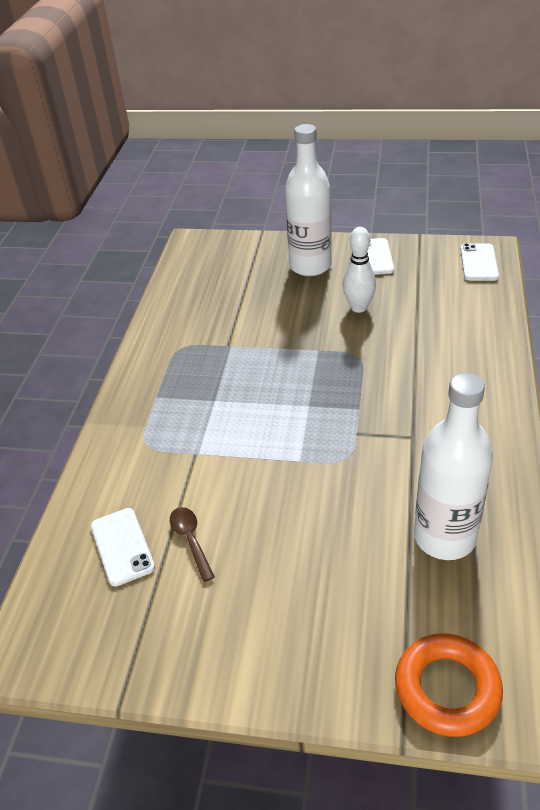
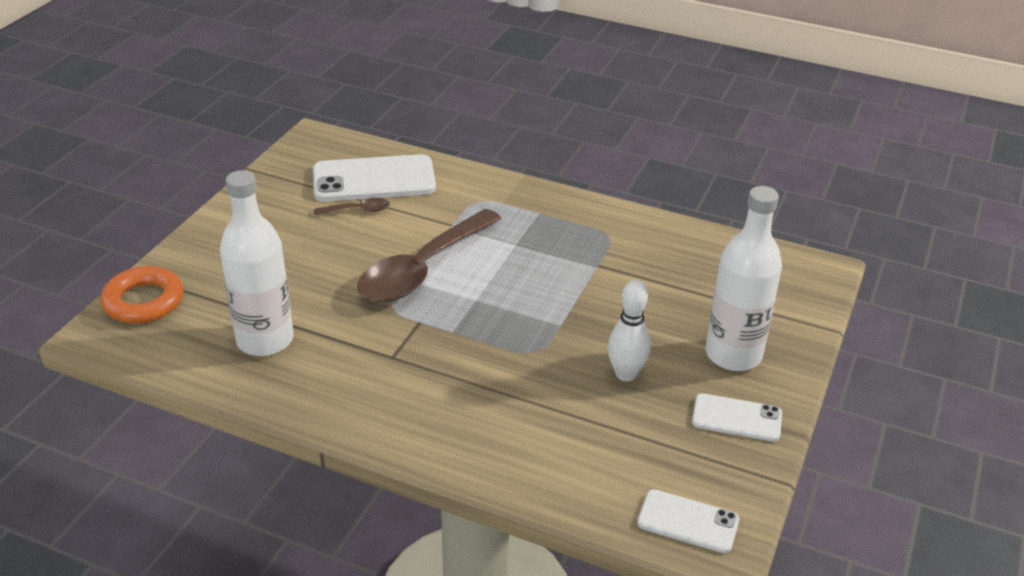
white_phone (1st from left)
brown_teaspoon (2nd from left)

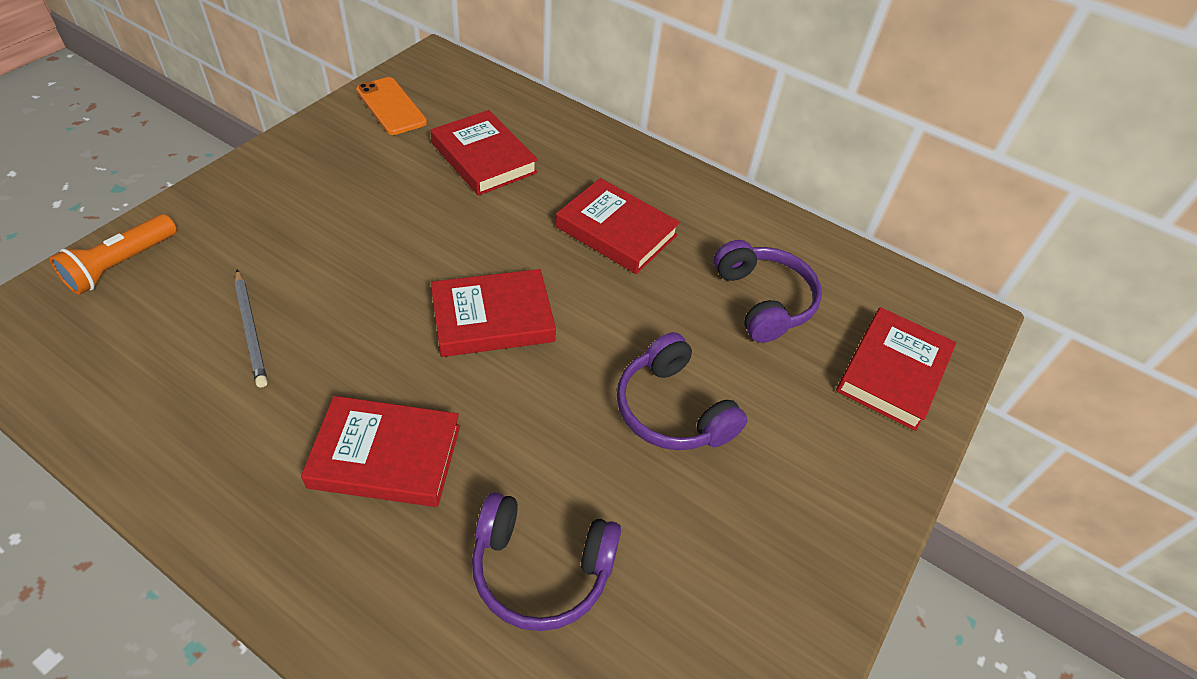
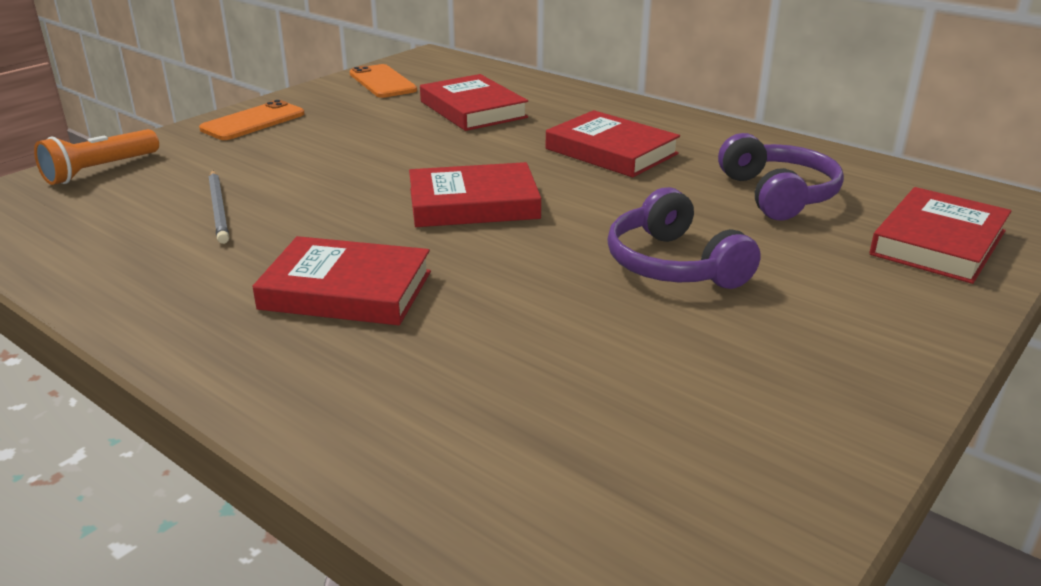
royal_purple_headset (1st from left in the first image)
orange-coloured_phone (1st from left)

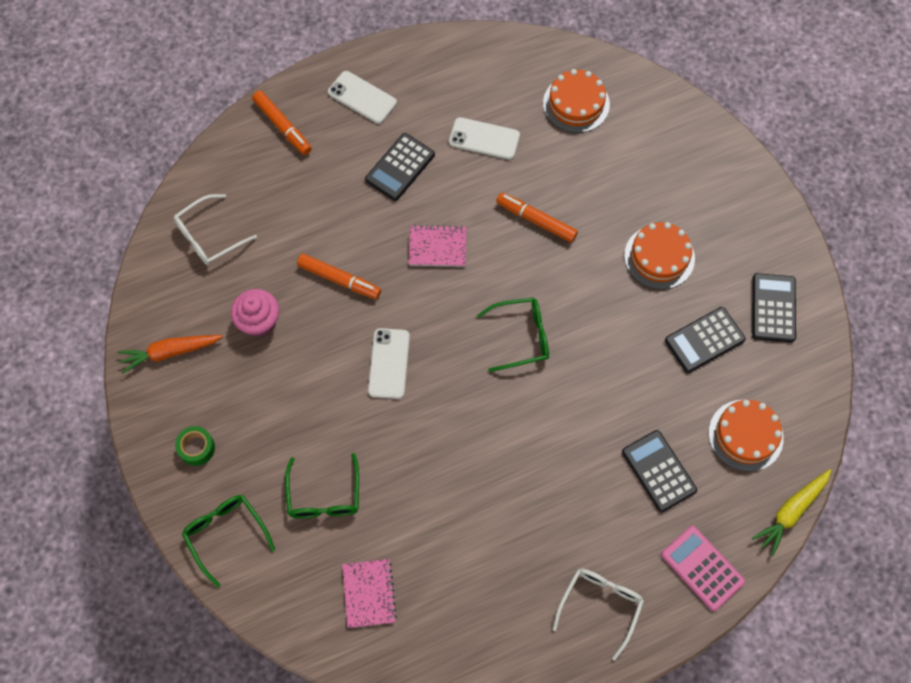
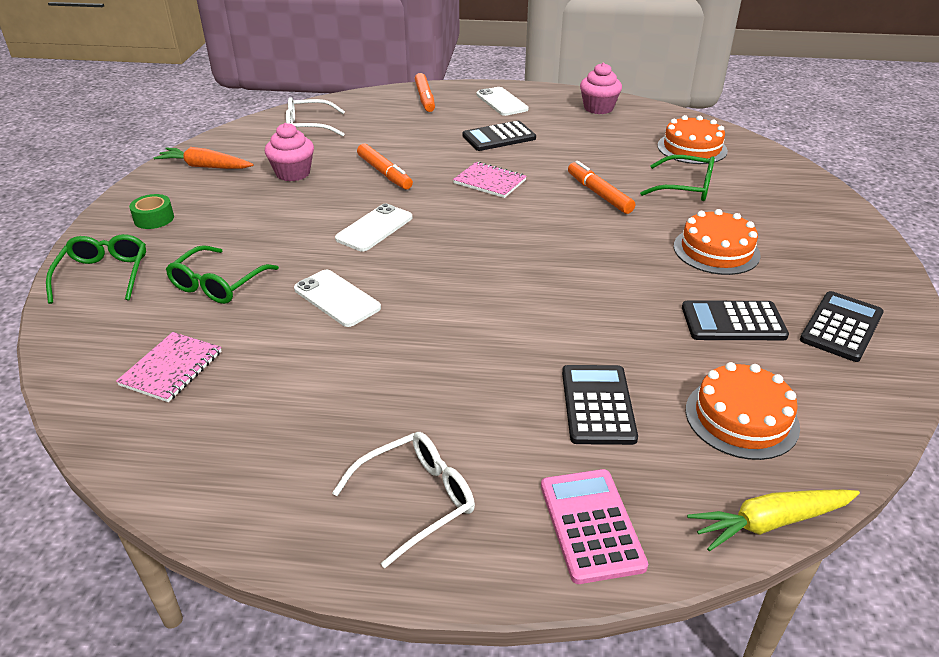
white_phone (1st from left)
leaf-green_glasses (3rd from left)
pink_fairy_cake (2nd from left)

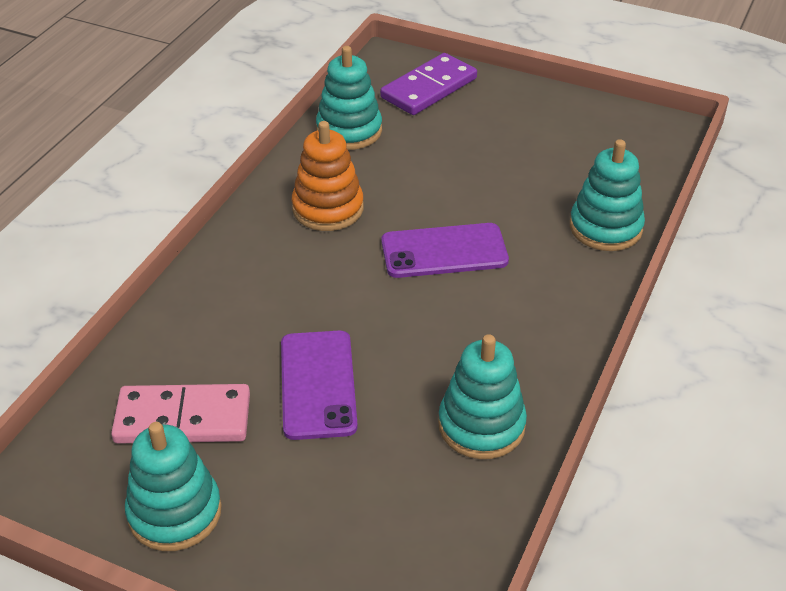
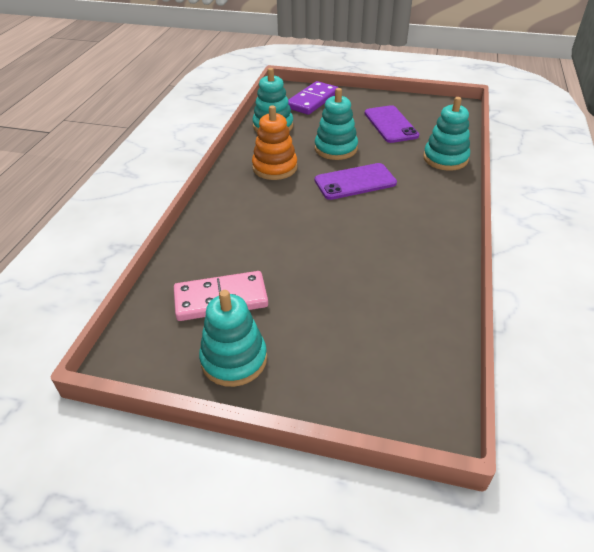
royal_purple_phone (2nd from left)
aqua_stacking_rings (3rd from left)

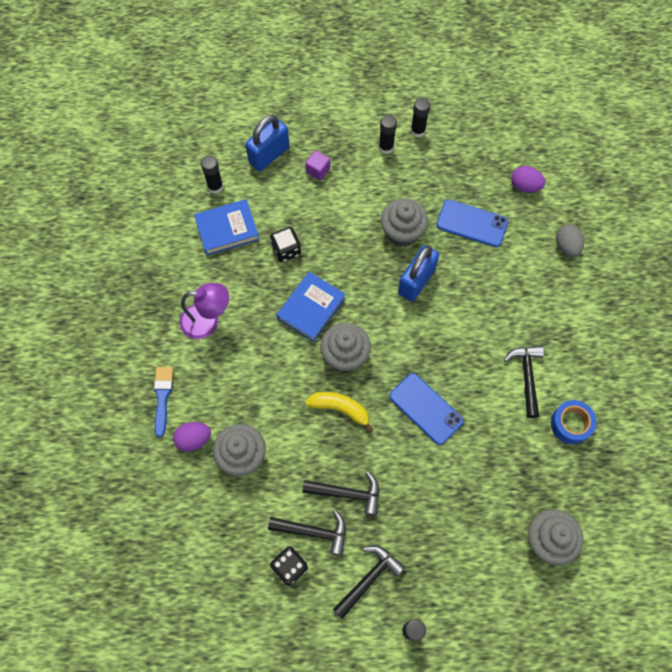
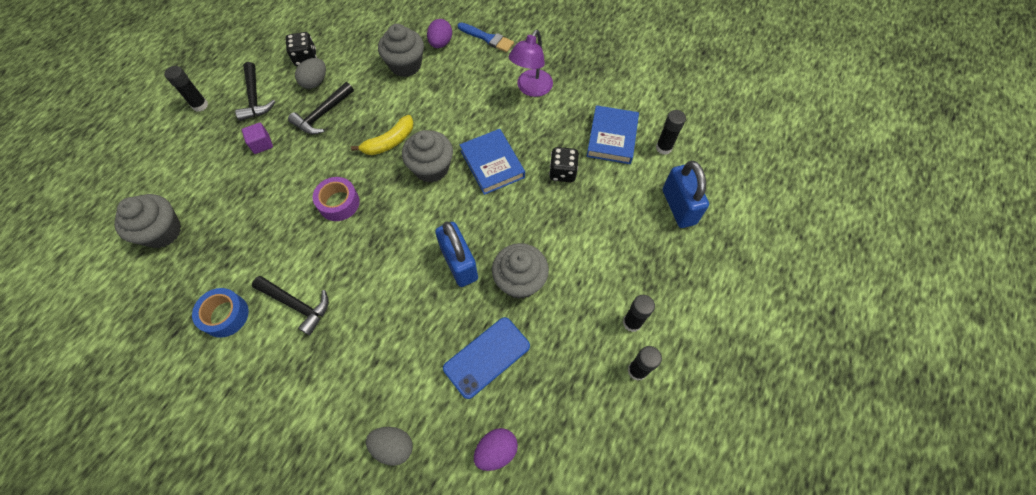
gray_toy_egg (1st from left)
royal_purple_cube
royal_purple_sticky_tape

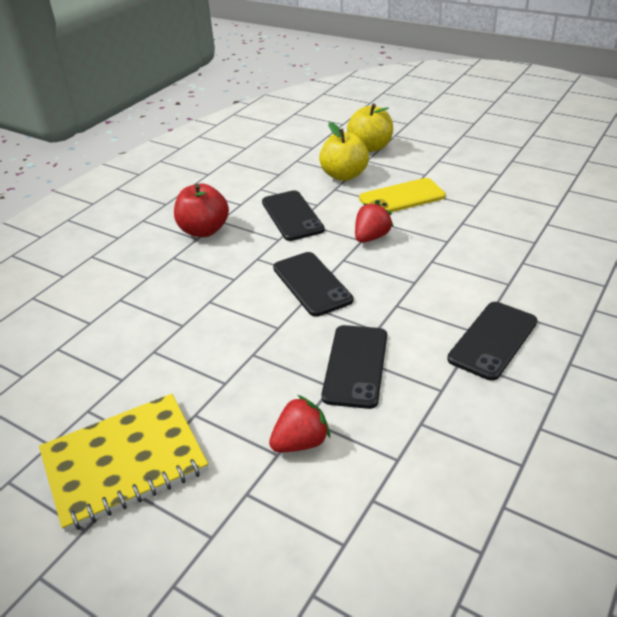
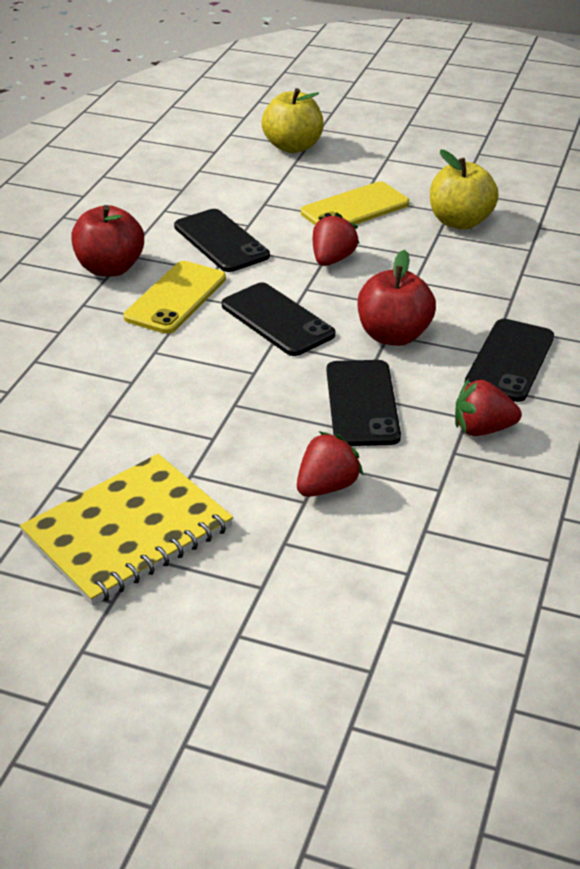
yellow_toy_apple (2nd from left)
yellow_phone (1st from left)
crimson_toy_apple (2nd from left)
crimson_strawberry (3rd from left)

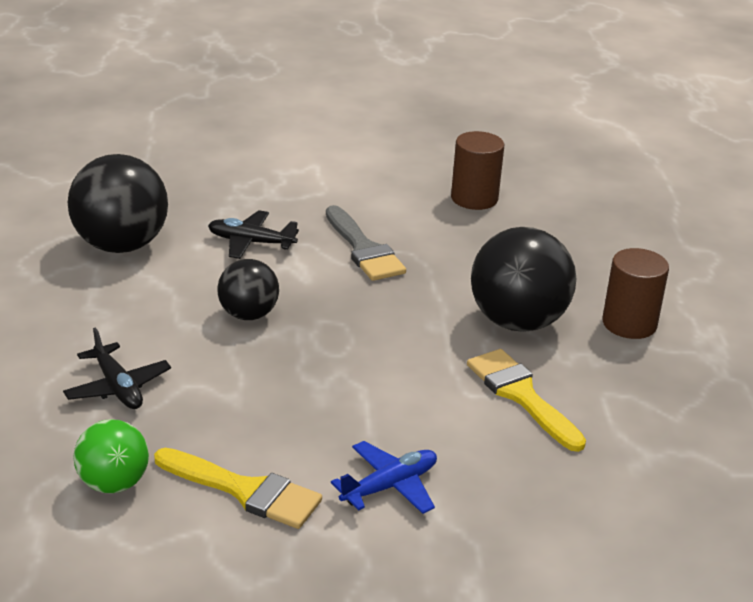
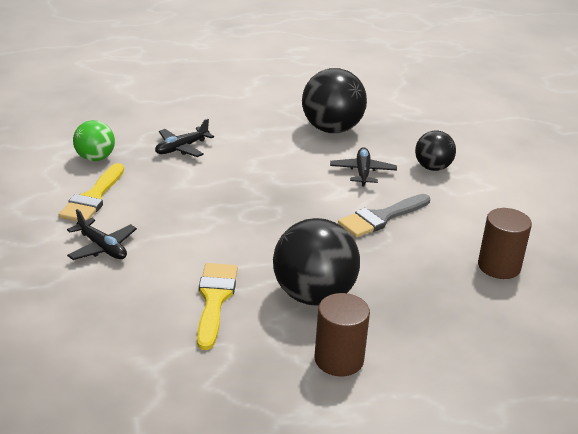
jet-black_ball (3rd from left)
jet-black_plane (1st from left)
yellow_brush (2nd from left)

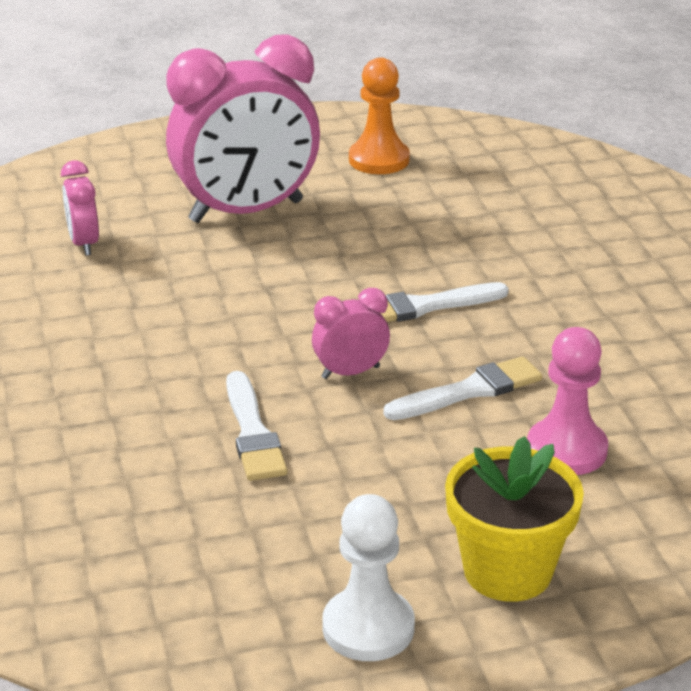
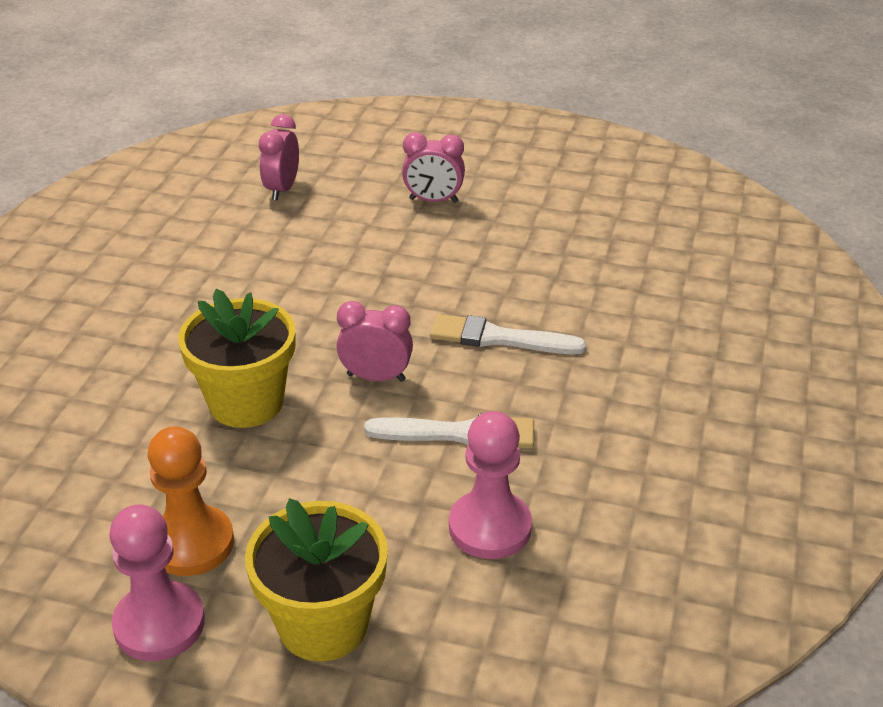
pink_bedside_clock (3rd from left)
yellow_potted_plant (1st from left)
pink_chess_pawn (1st from left)
orange-coloured_chess_pawn

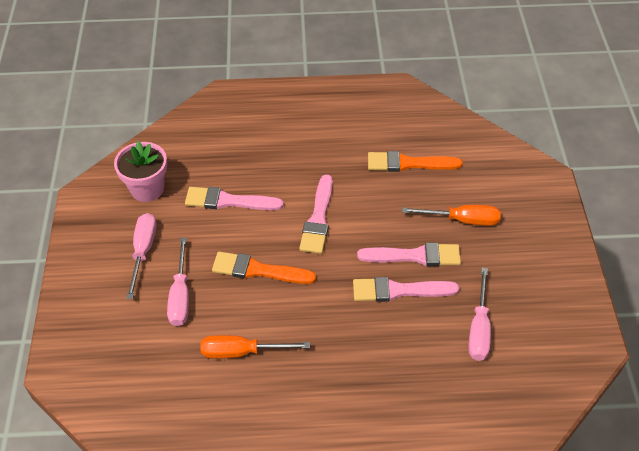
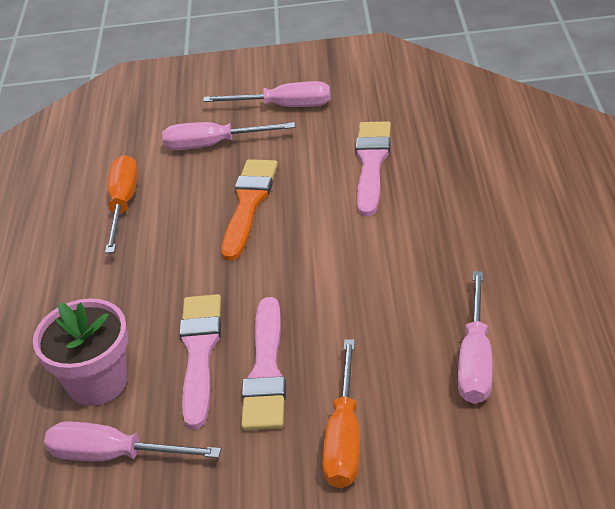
pink_potted_plant
pink_brush (2nd from left in the first image)
pink_screwdriver (4th from left)

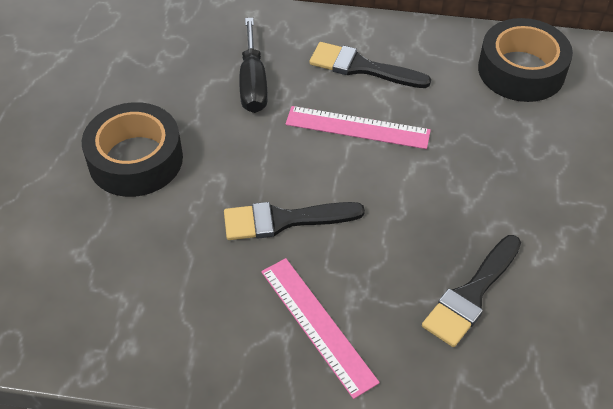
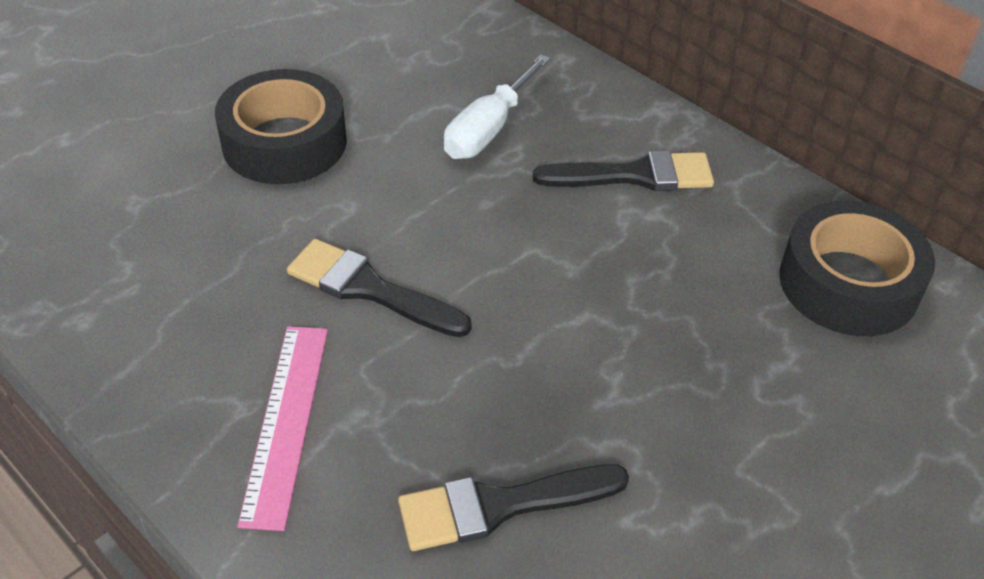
white_screwdriver
pink_straightedge (2nd from left in the first image)
jet-black_brush (3rd from left)

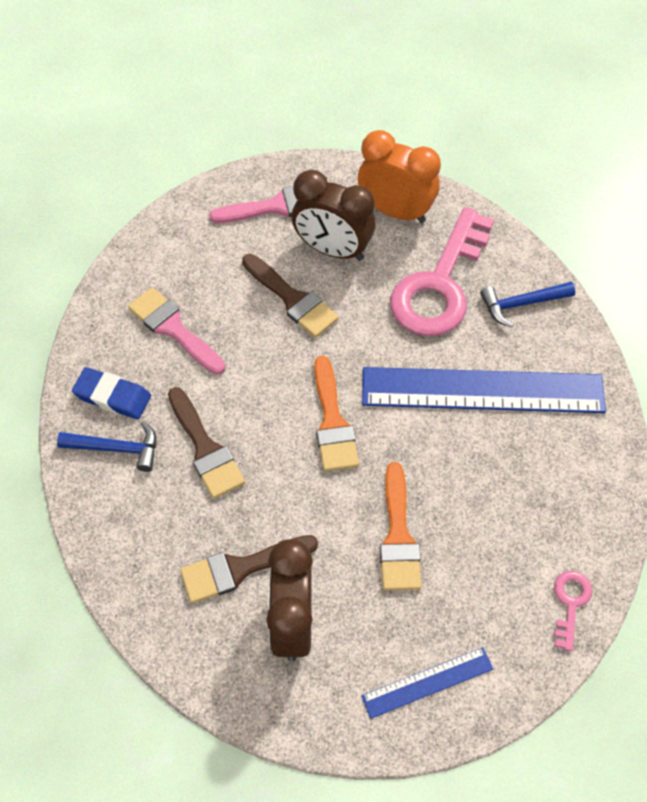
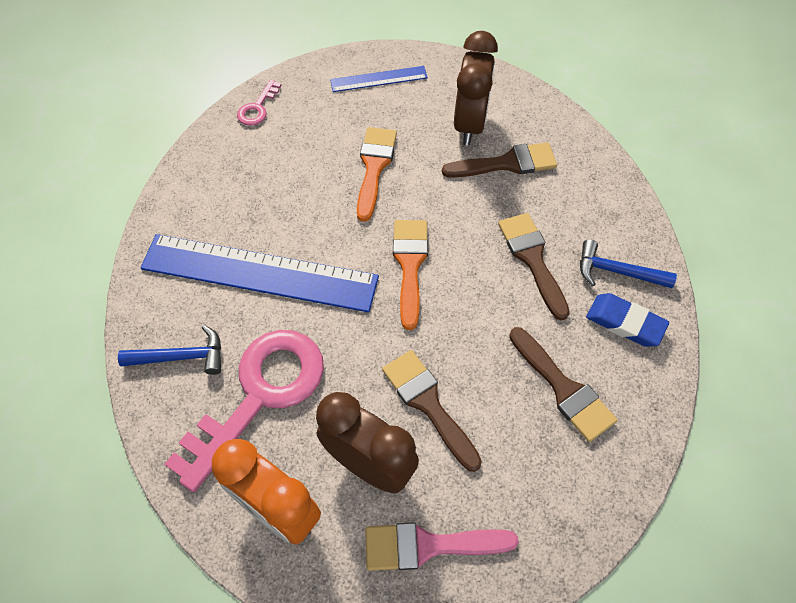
brown_brush (4th from left)

